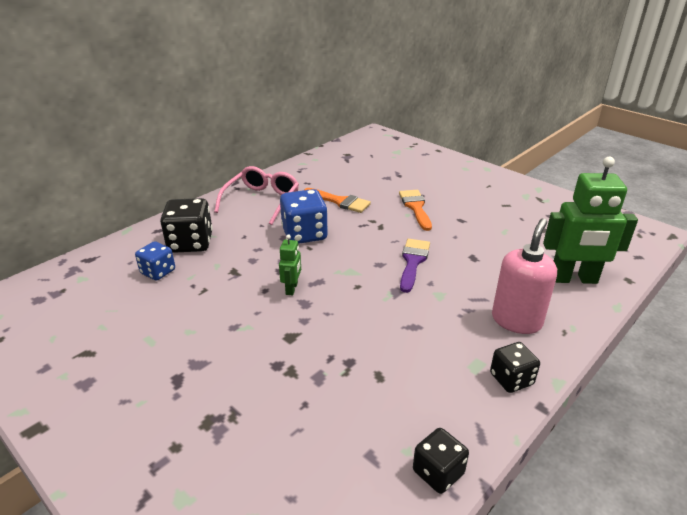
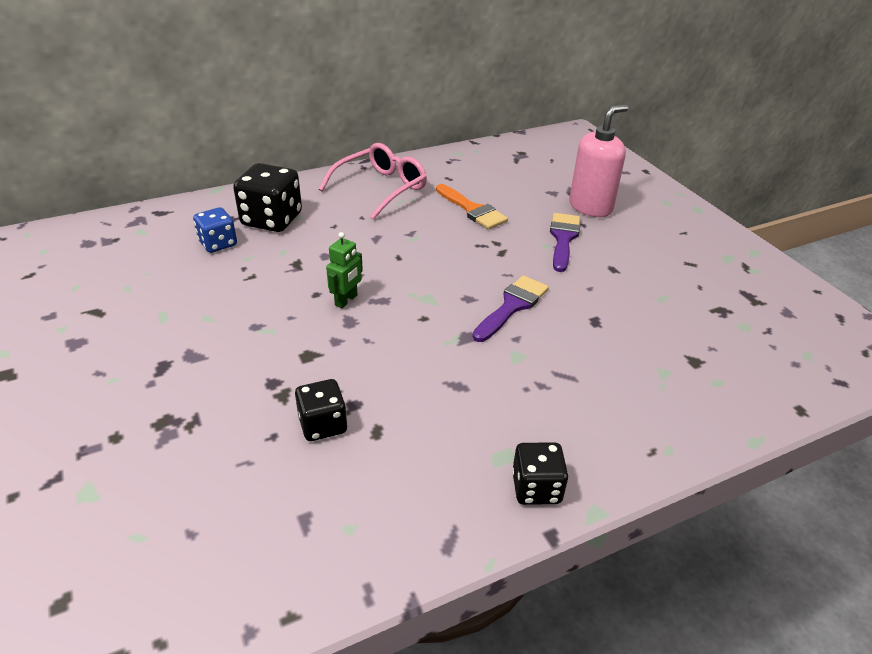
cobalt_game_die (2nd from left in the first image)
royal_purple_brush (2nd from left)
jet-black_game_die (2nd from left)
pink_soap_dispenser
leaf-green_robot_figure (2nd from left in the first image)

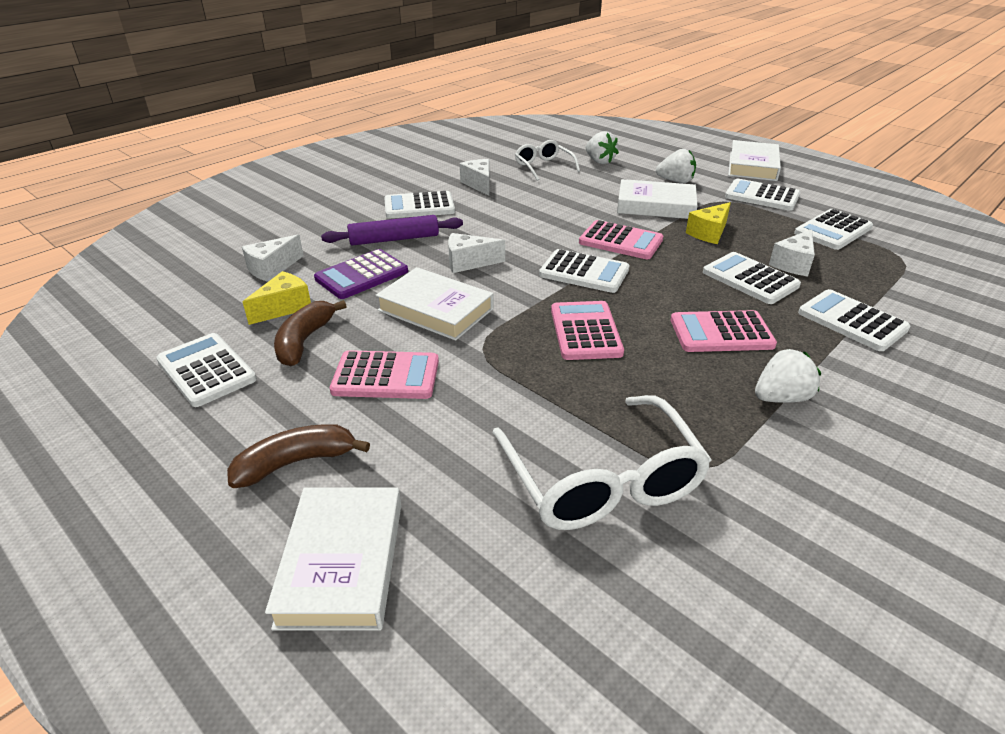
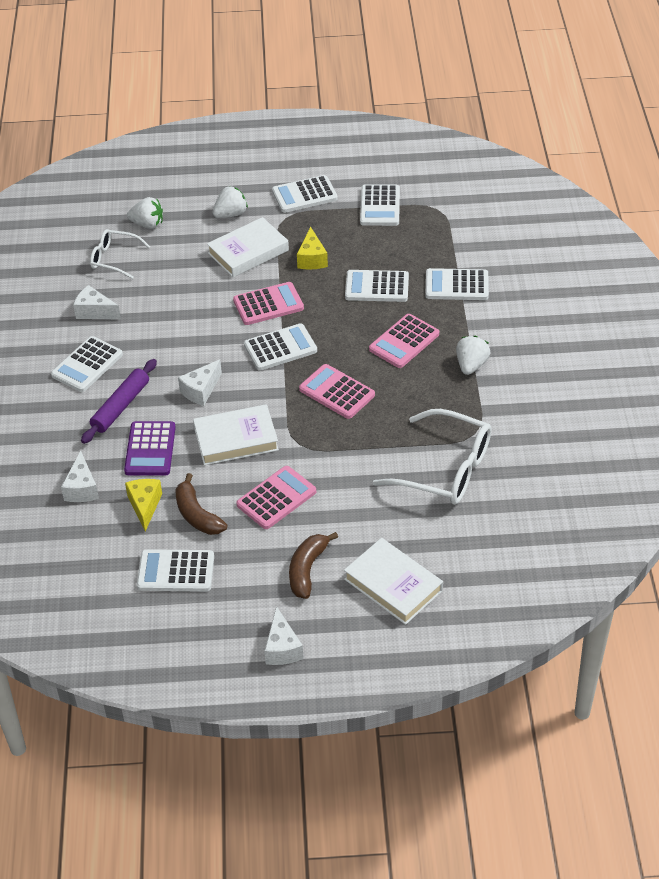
white_hardback (4th from left in the first image)
white_piece_of_cheese (4th from left)

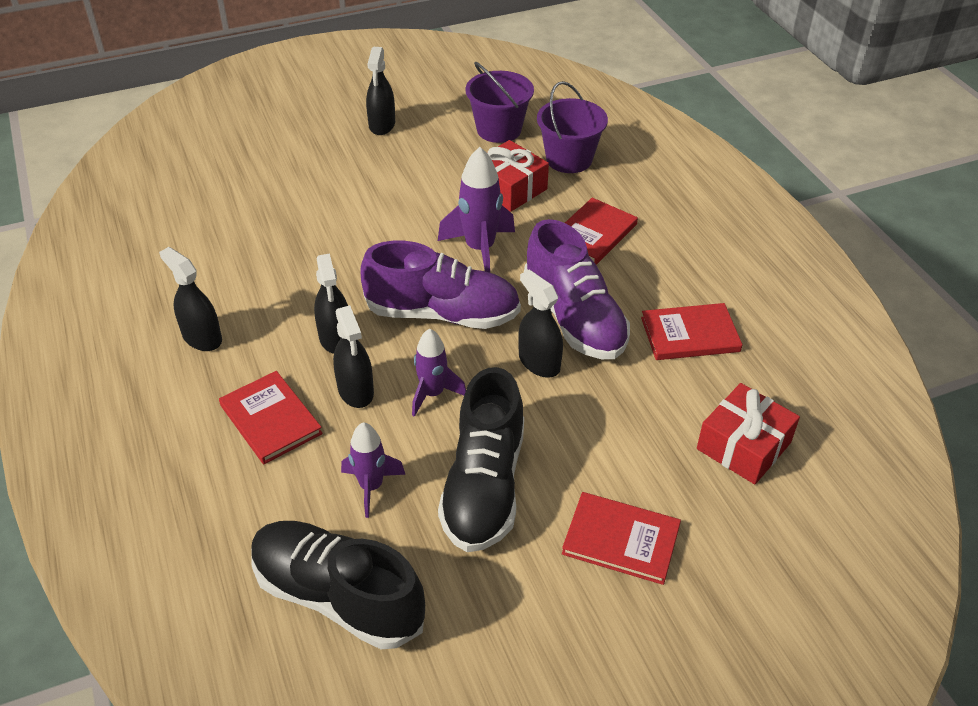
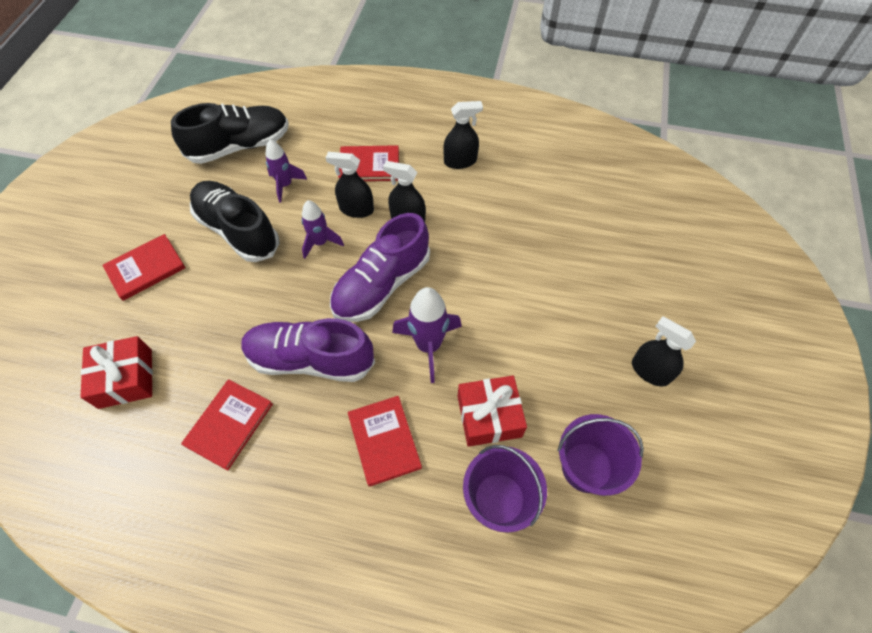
jet-black_sprayer (5th from left in the first image)

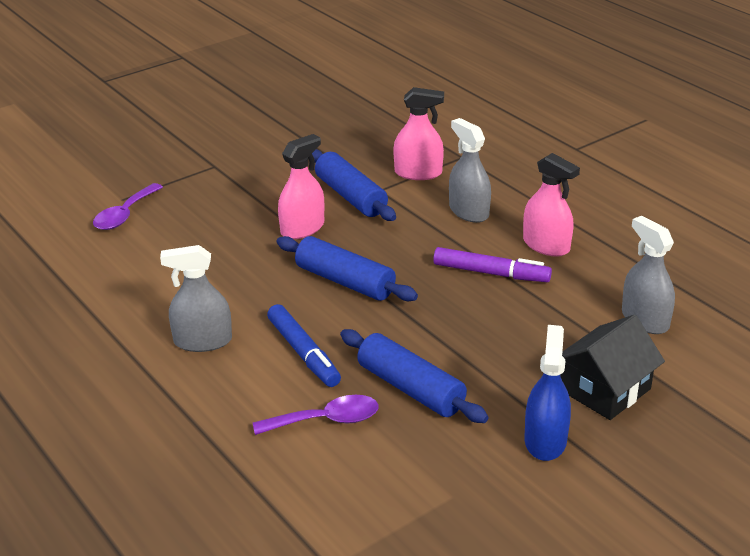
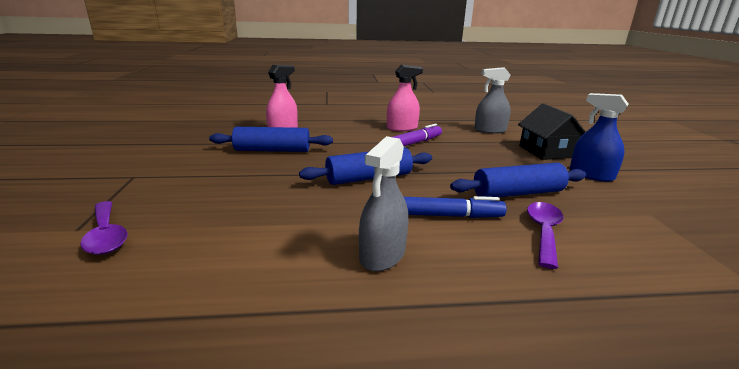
pink_sprayer (1st from left in the first image)
gray_sprayer (2nd from left in the first image)

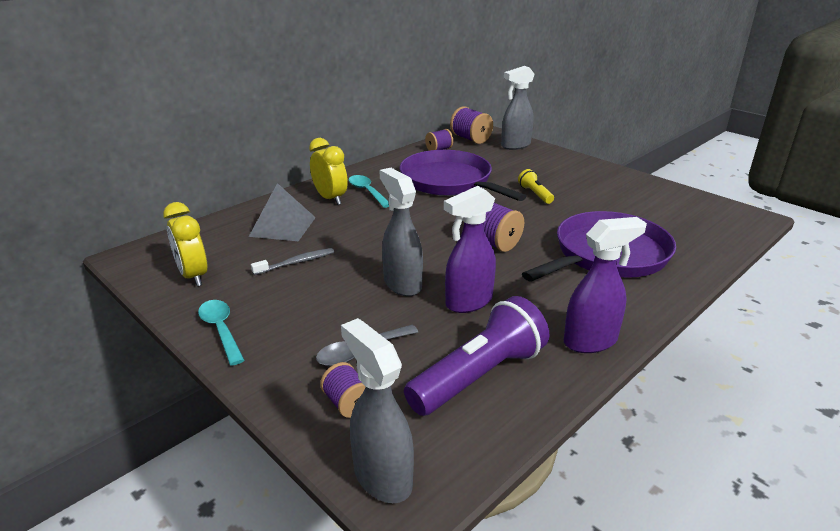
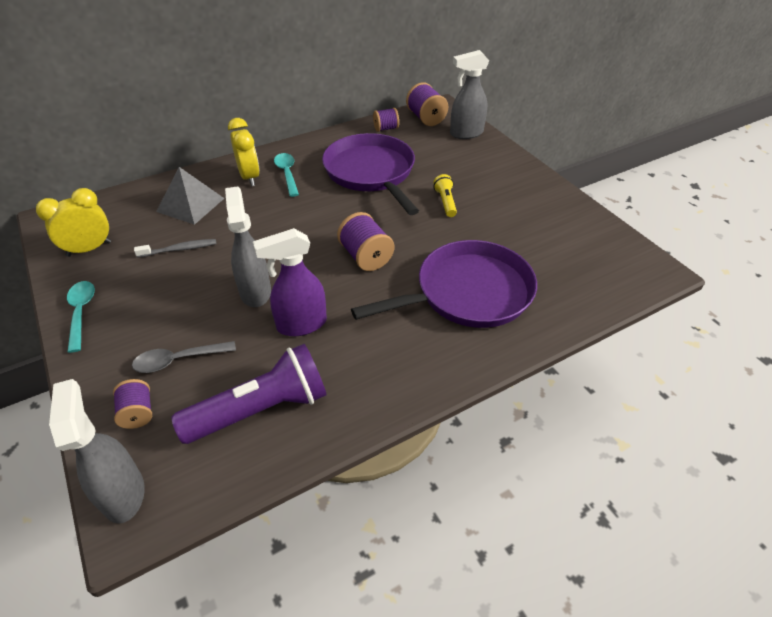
yellow_bedside_clock (1st from left)
royal_purple_sprayer (2nd from left in the first image)

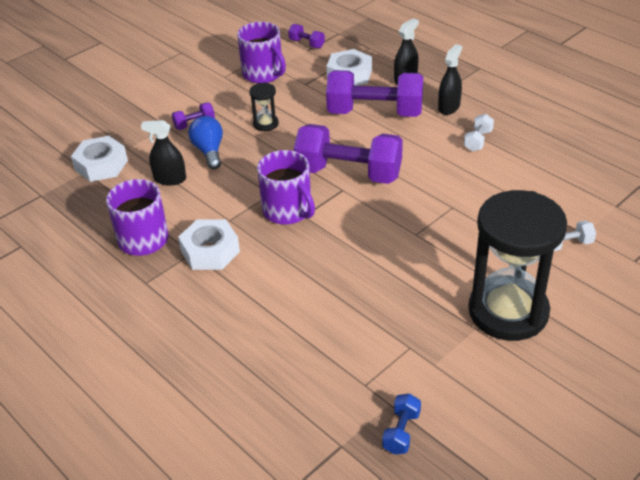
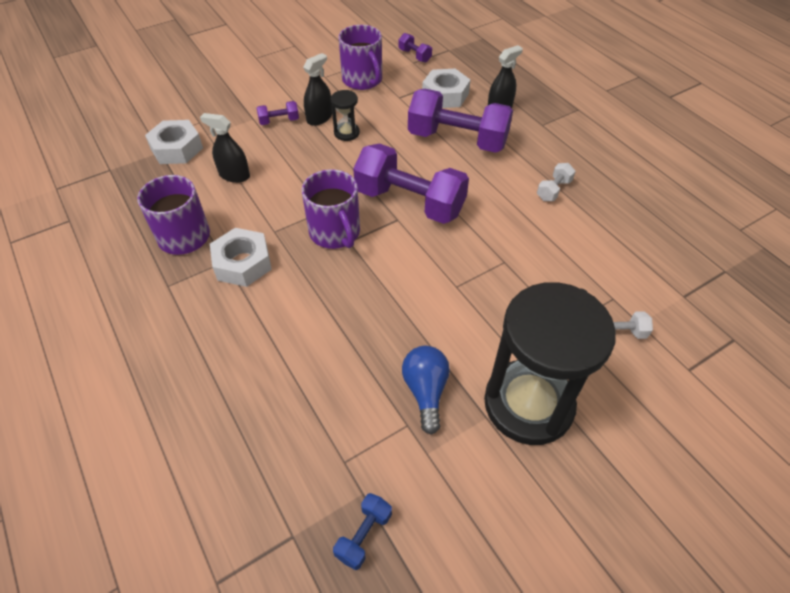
cobalt_light_bulb
jet-black_sprayer (2nd from left)

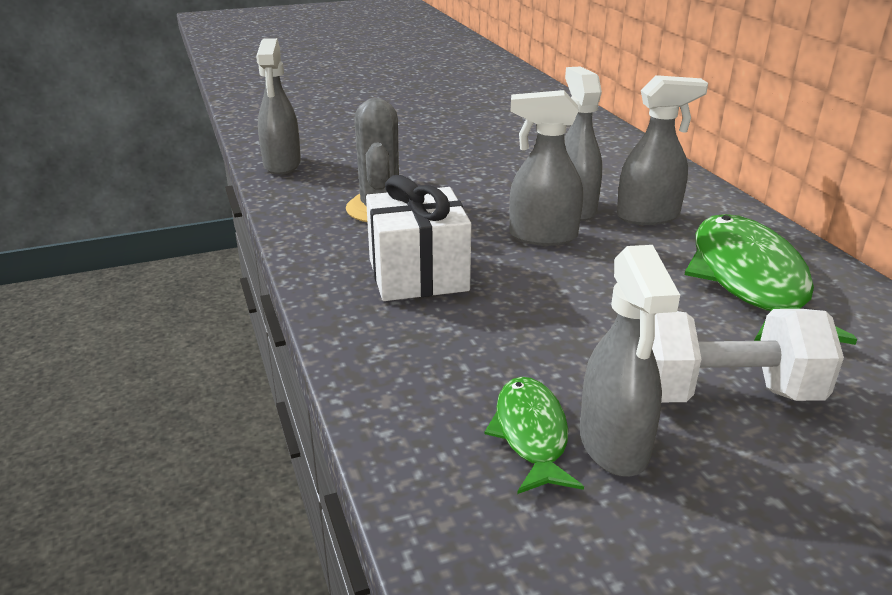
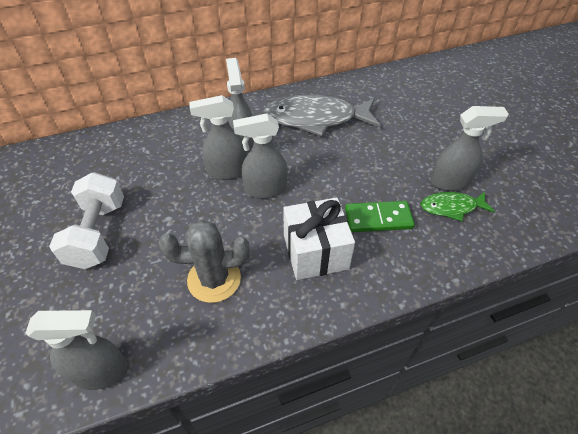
gray_sprayer (4th from left)
white_free_weight
gray_toy_fish
leaf-green_domino_piece

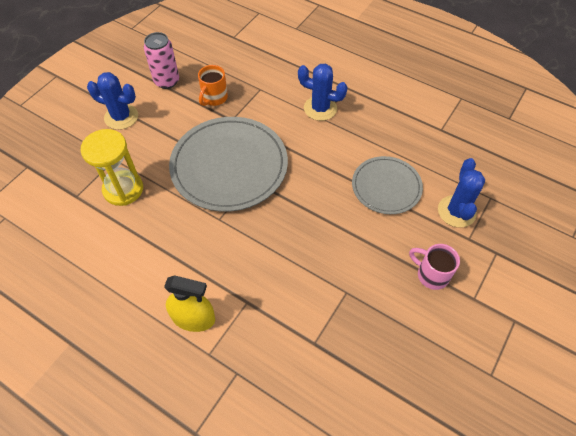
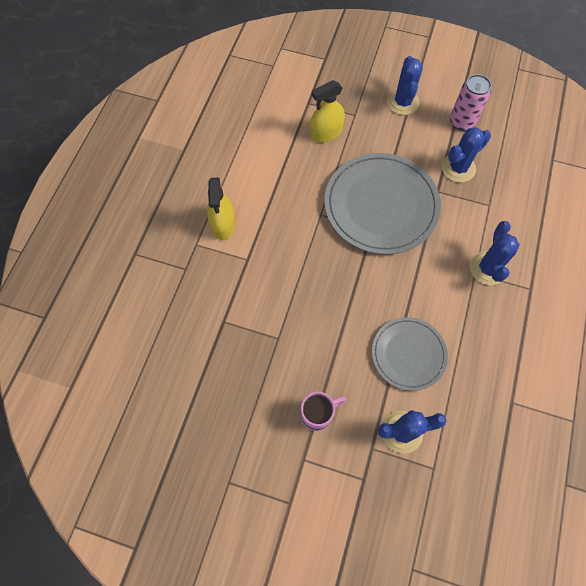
yellow_sprayer (2nd from left)
cobalt_cactus (3rd from left)
pink_coffee_mug

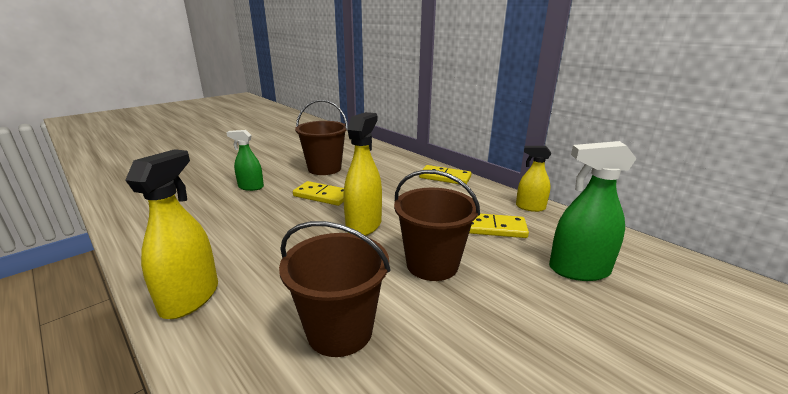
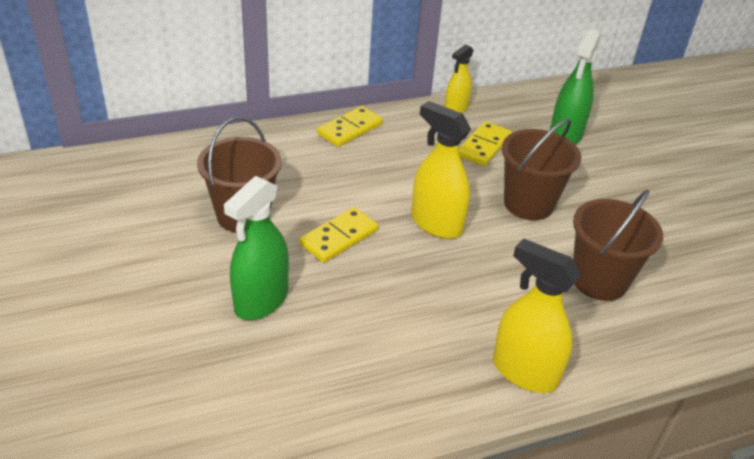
leaf-green_sprayer (1st from left)

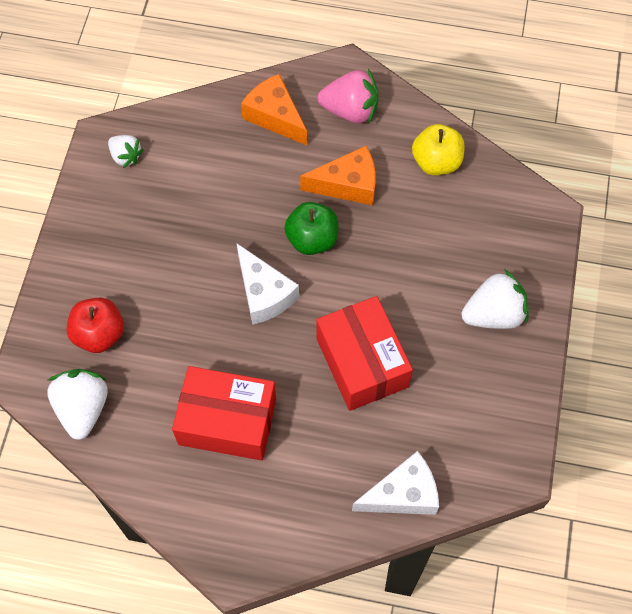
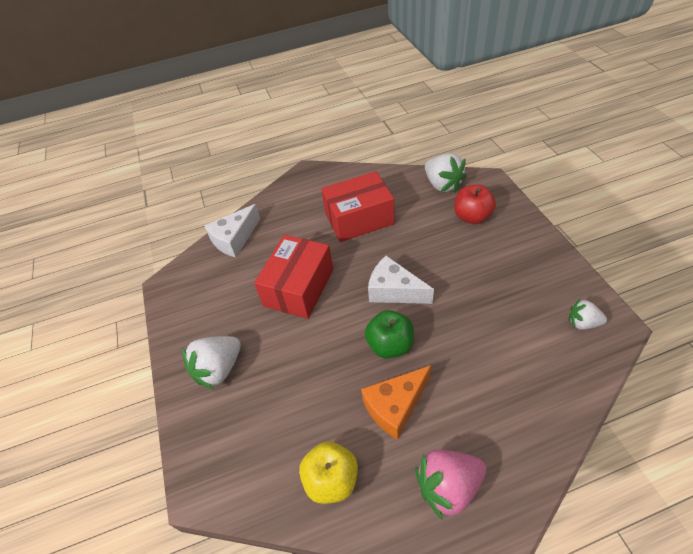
orange-coloured_piece_of_cheese (1st from left in the first image)
crimson_parcel (1st from left)

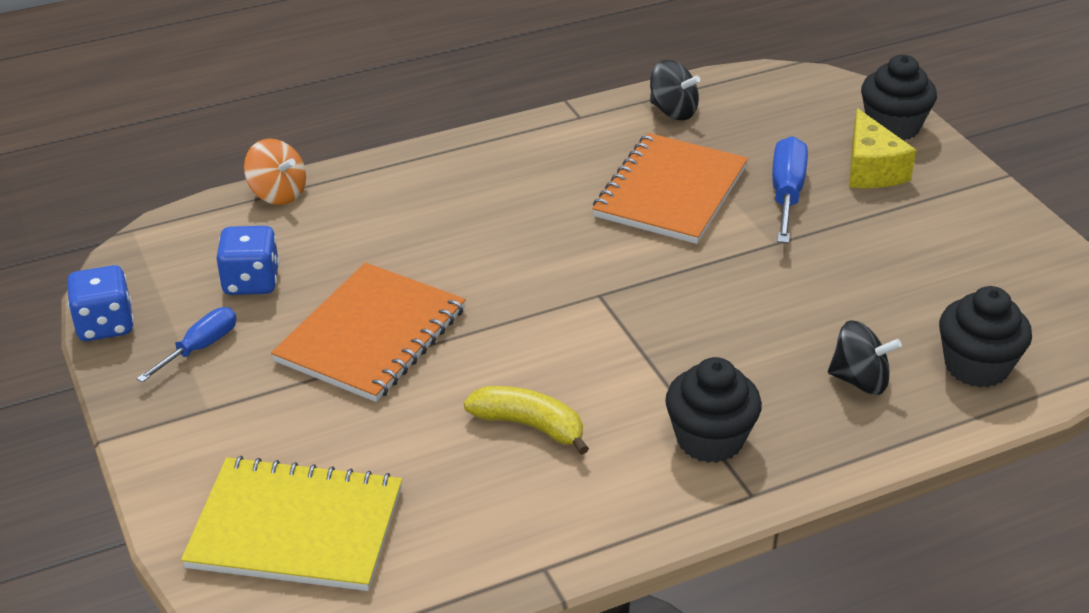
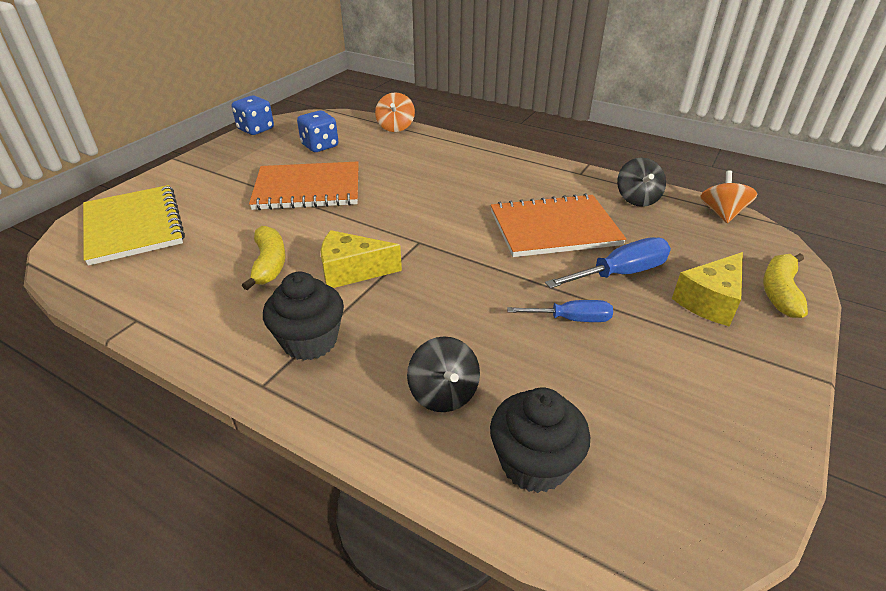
cobalt_screwdriver (1st from left)
yellow_banana_fruit (2nd from left)
yellow_piece_of_cheese (1st from left)
orange-coloured_spinning_top (2nd from left)

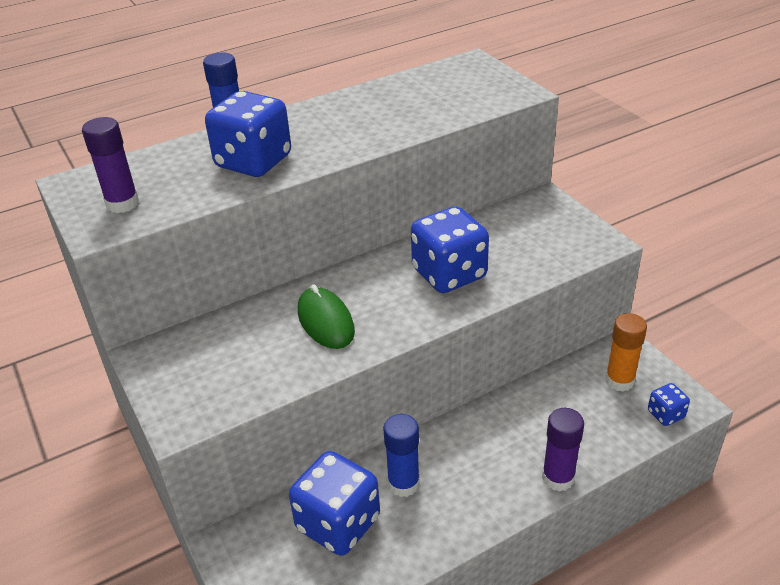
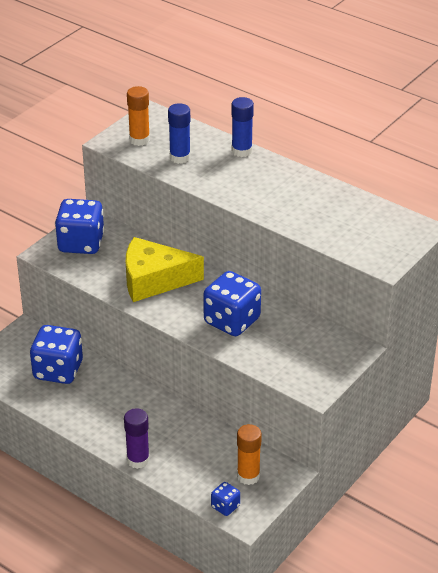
orange-coloured_stick_of_glue (1st from left)
cobalt_game_die (2nd from left)
yellow_piece_of_cheese
cobalt_stick_of_glue (1st from left)

